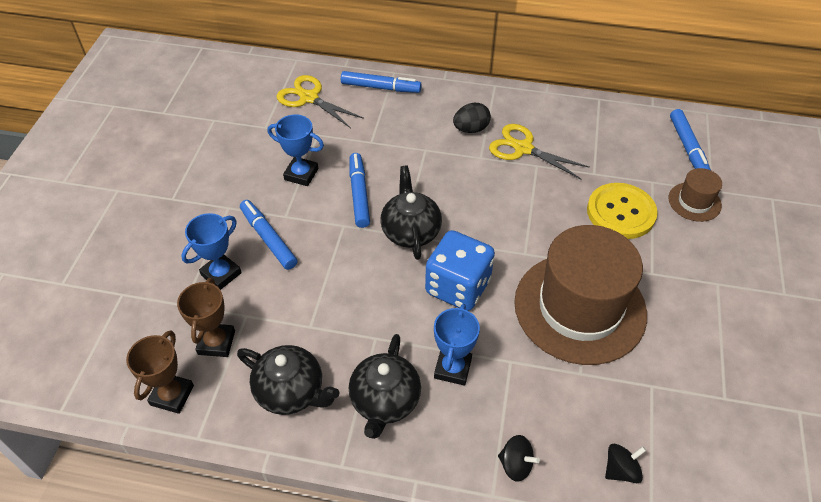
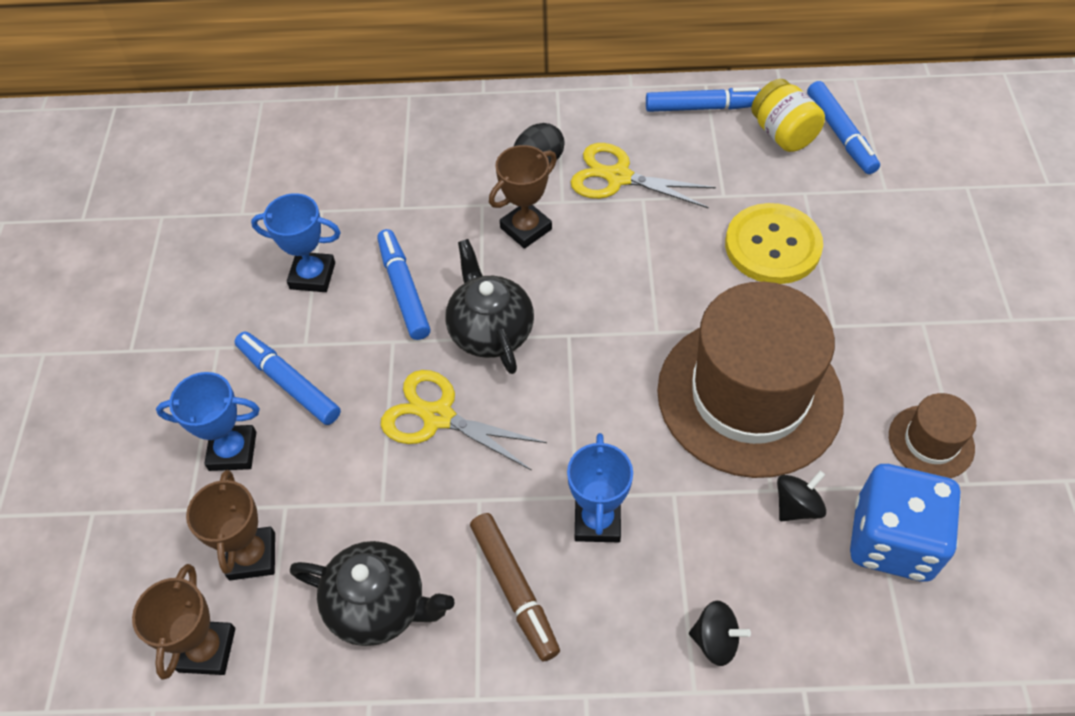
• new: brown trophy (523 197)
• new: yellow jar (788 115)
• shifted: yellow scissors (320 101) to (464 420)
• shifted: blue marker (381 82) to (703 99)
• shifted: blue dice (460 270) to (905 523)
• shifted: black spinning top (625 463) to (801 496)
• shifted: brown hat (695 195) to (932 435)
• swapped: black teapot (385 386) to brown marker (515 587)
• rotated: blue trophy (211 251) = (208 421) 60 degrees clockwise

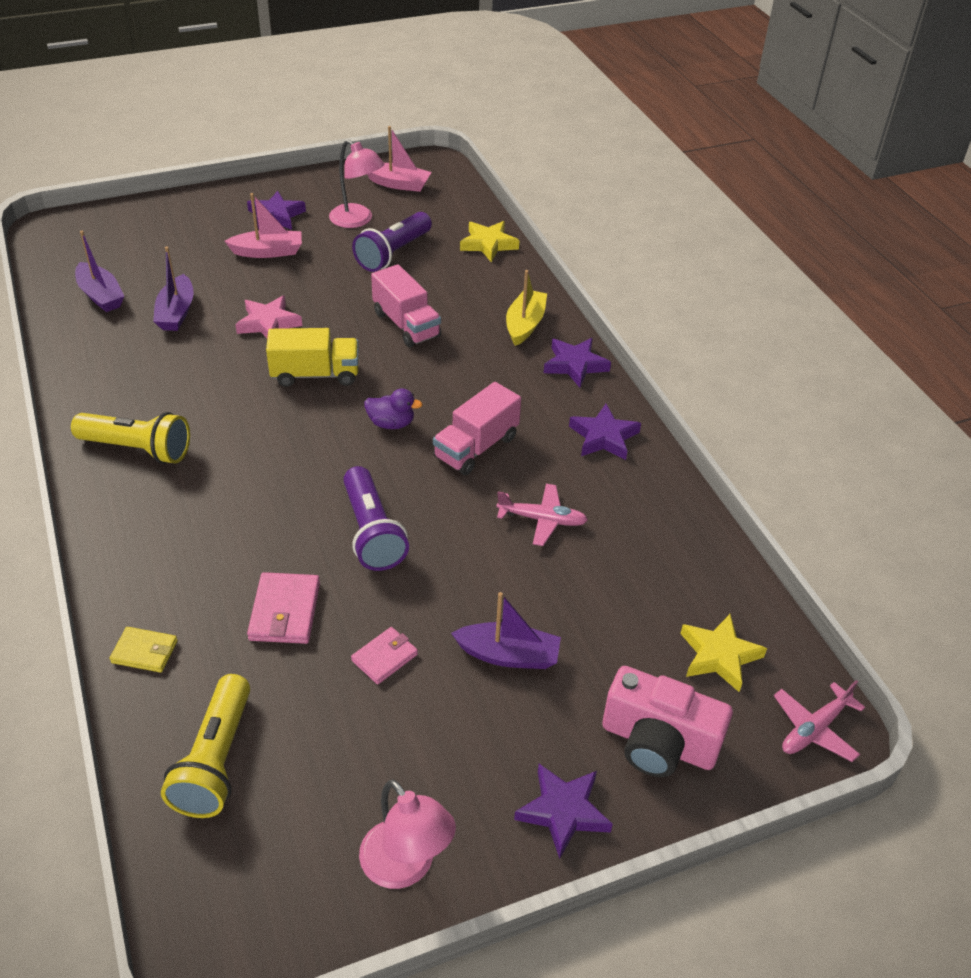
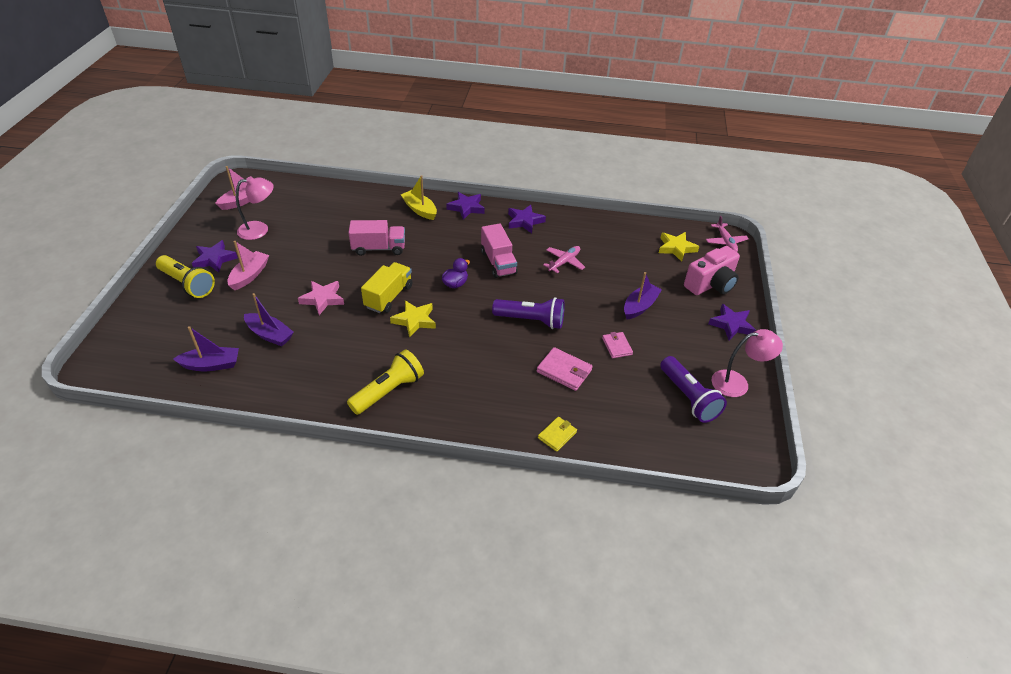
• shifted: yellow flashlight (205 746) to (185 276)
• shifted: purple flashlight (392 242) to (693 389)
• shifted: yellow star (489 241) to (413 319)

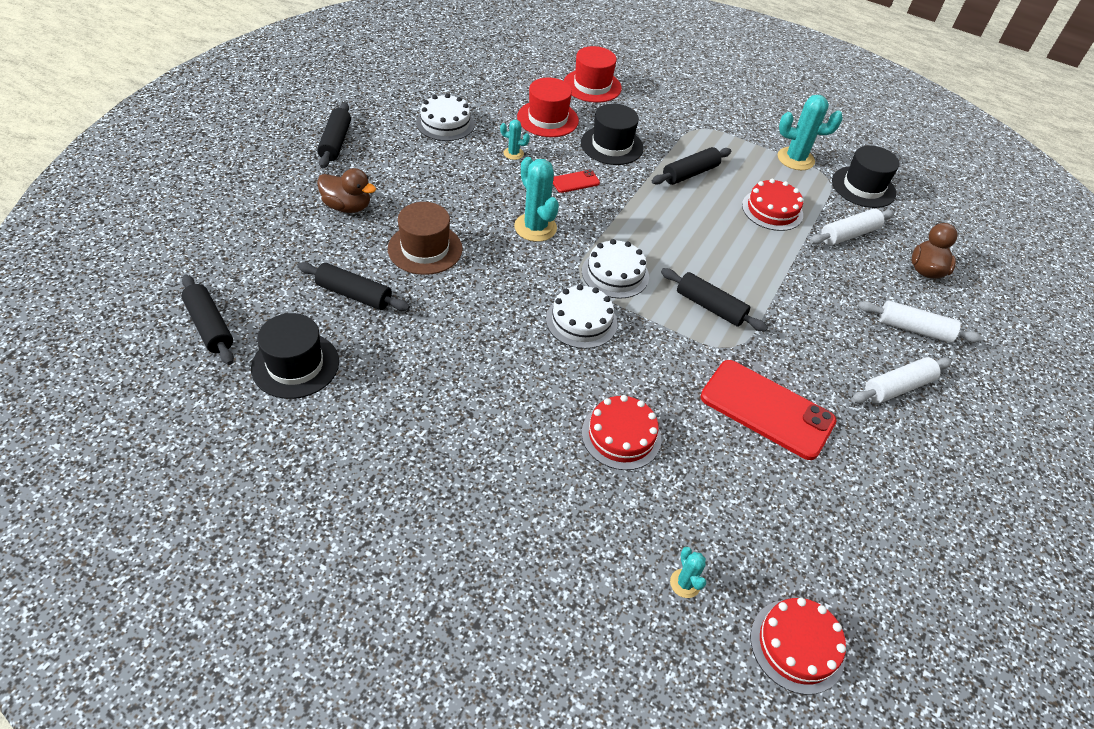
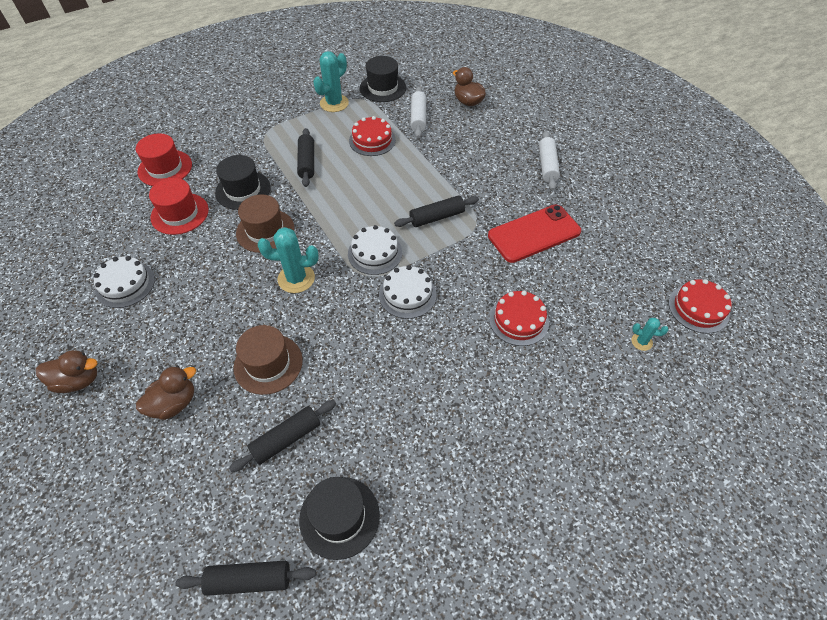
• gone: turquoise cactus (515 140)
• gone: white rolling pin (920 322)
• swapped: black rolling pin (334 135) to brown duck (66 371)
• swapped: red phone (576 181) to brown hat (265 223)

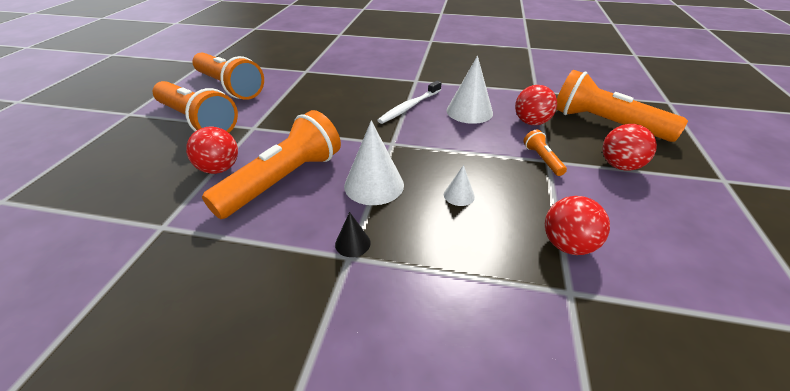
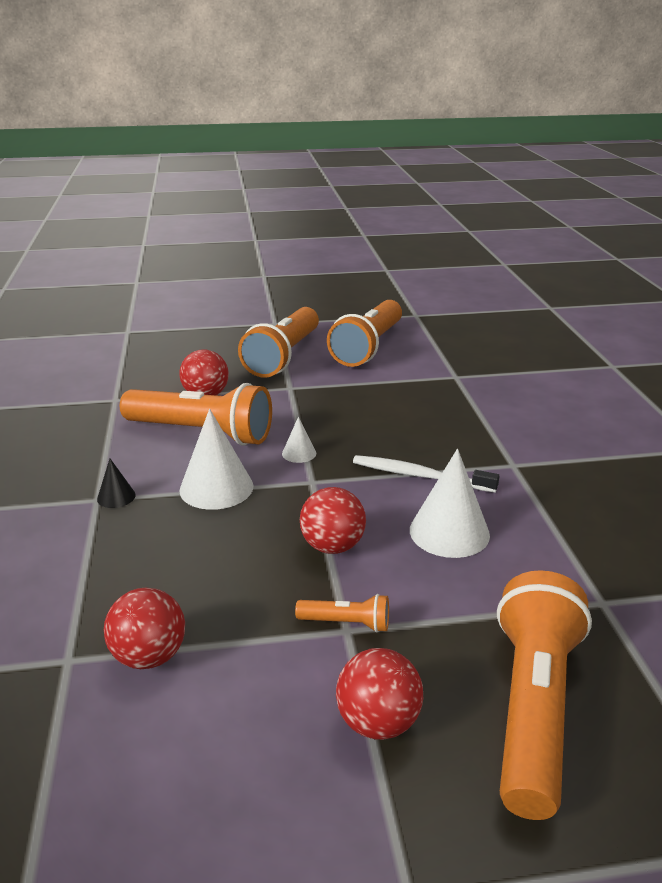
• shifted: white cone (459 185) to (299 440)
• shifted: red ball (536 105) to (333 520)
• rotated: orange flashlight (545 153) = (342 613) 45 degrees clockwise

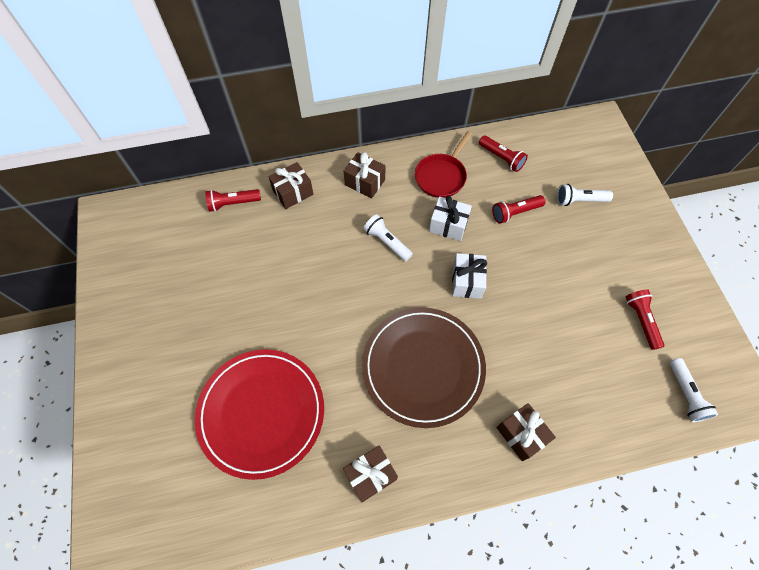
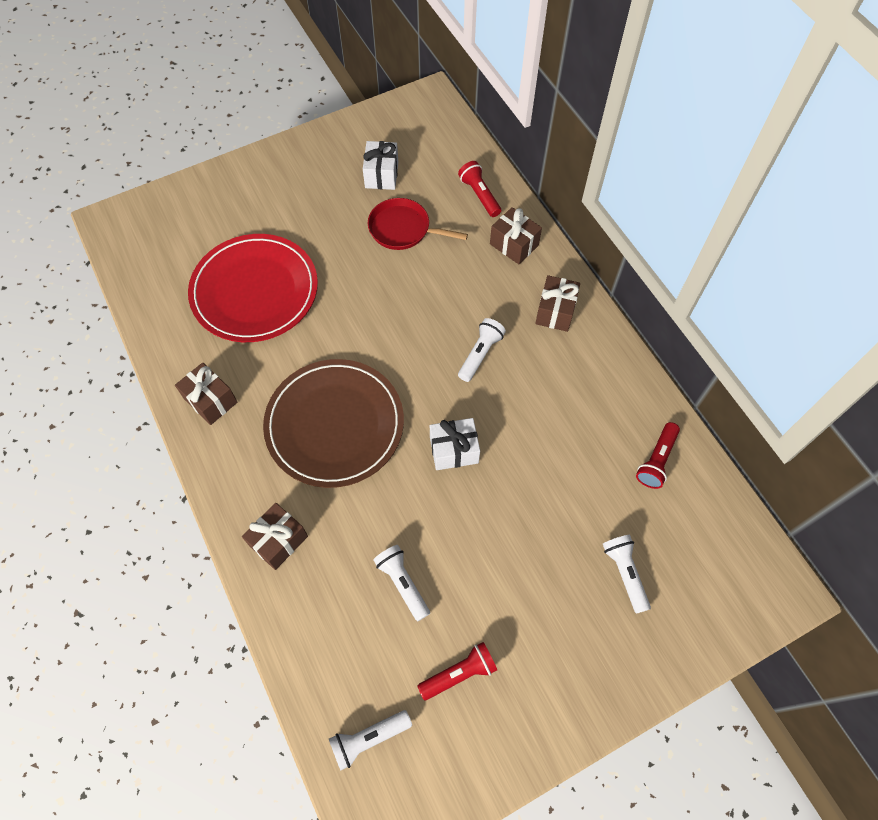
• gone: red flashlight (519 209)
• new: white flashlight (401 583)
• shifted: red pan (443 164) to (418 224)
• shifted: white gift (450 218) to (380 165)

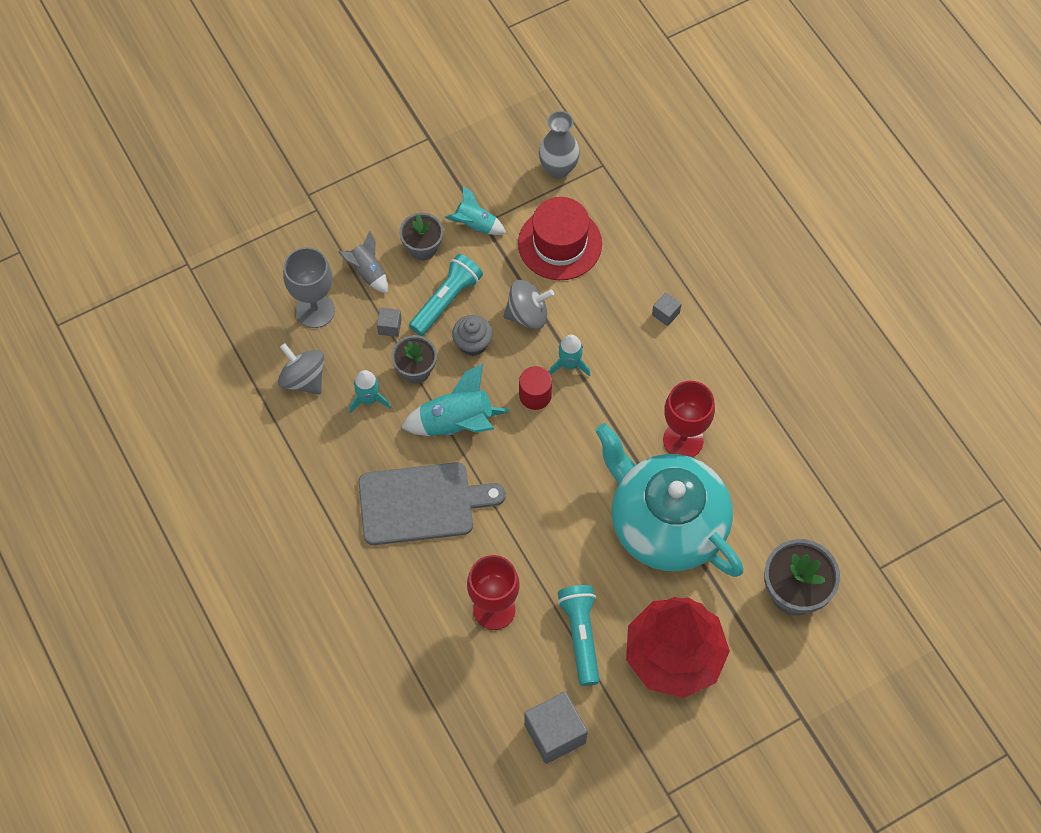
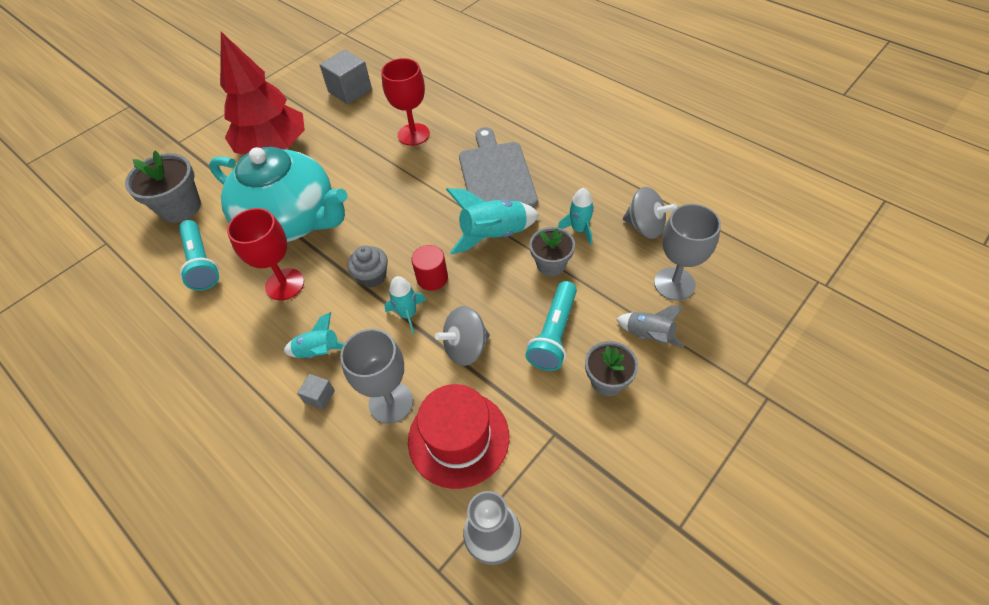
• gone: grey cube (389 322)
• new: grey goblet (376 376)
• shifted: turquoise rocket (475 210) to (314 335)
• shifted: grey cupcake (472 335) to (368 266)
• shifted: turquoise flashlight (579 635) to (199 255)
• rotated: grey cutting board (432 503) = (498 167) 105 degrees clockwise

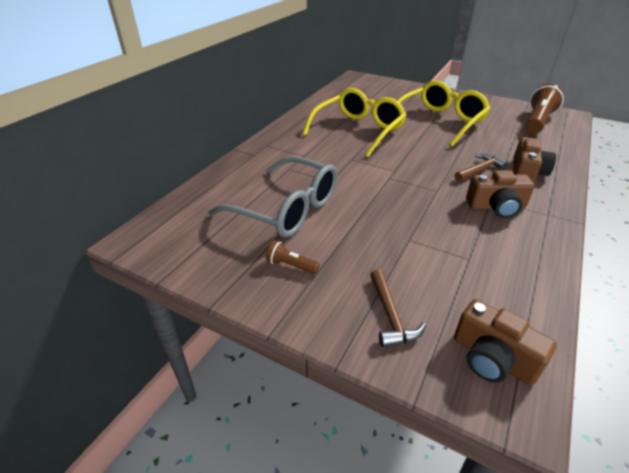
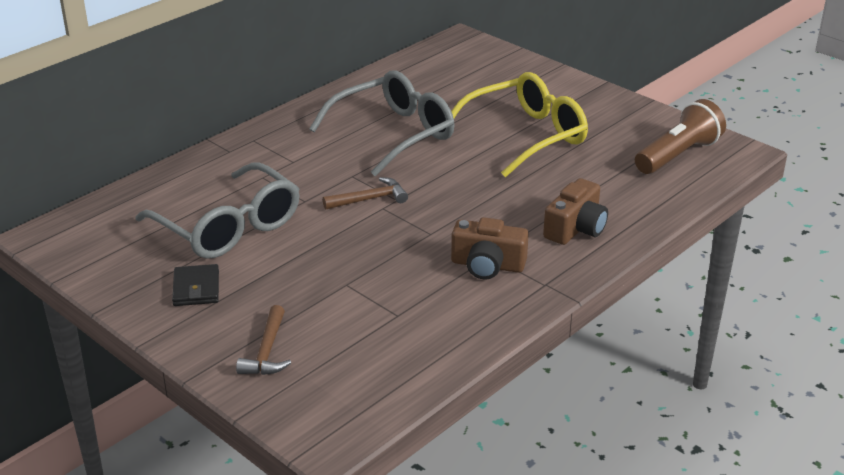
• gone: brown camera (505 342)
• shifted: brown hammer (481 168) to (365 193)
• swapped: brown flashlight (293 257) to black wallet (195 285)
• repainted: yellow glasses (354 123) to grey glasses (382 123)

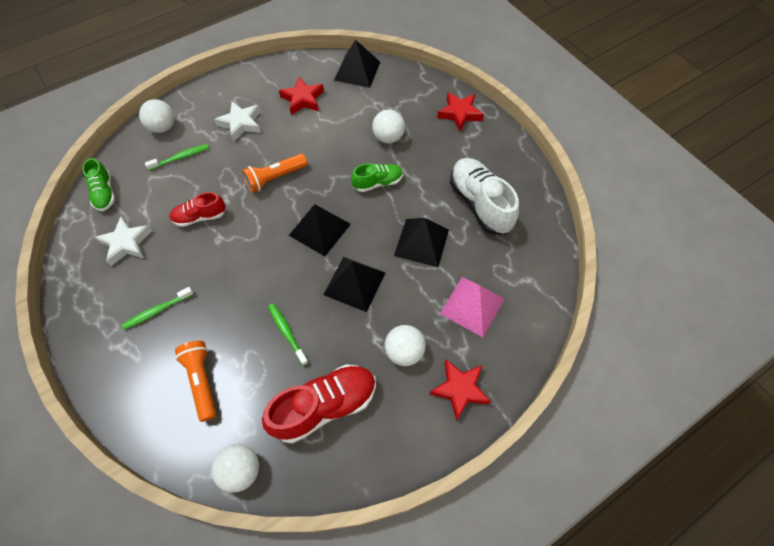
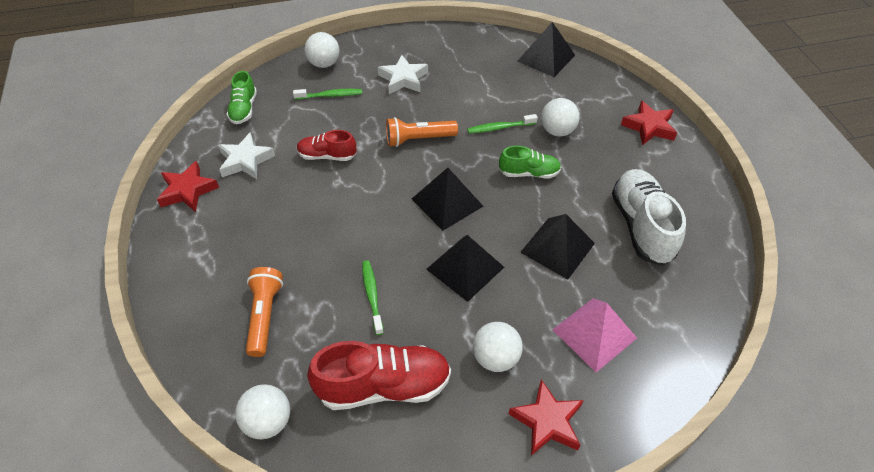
• shifted: green toothbrush (158 308) to (502 124)
• shifted: red star (301 95) to (188 186)

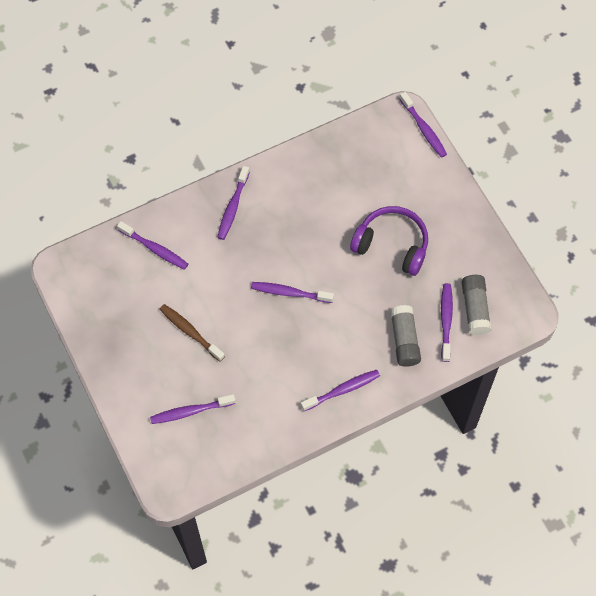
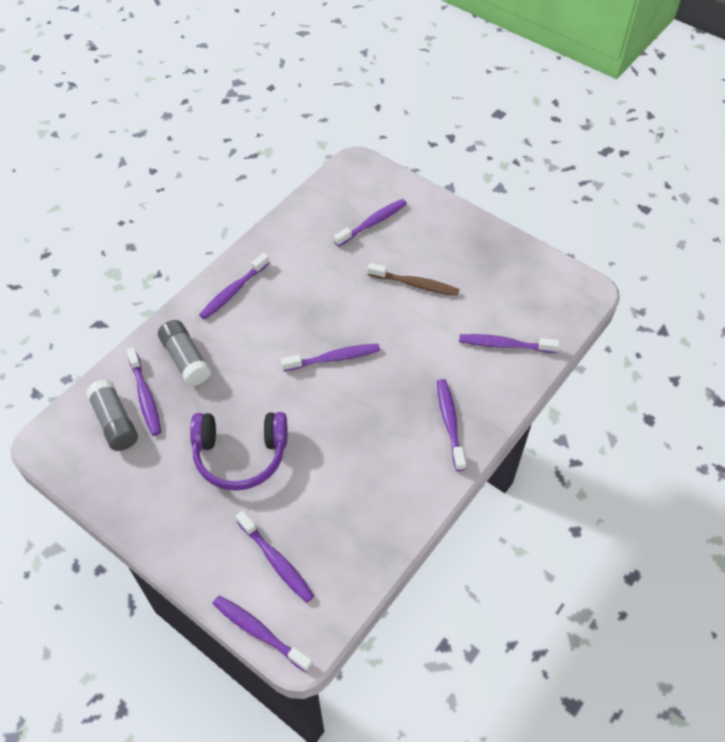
• new: purple toothbrush (275 557)

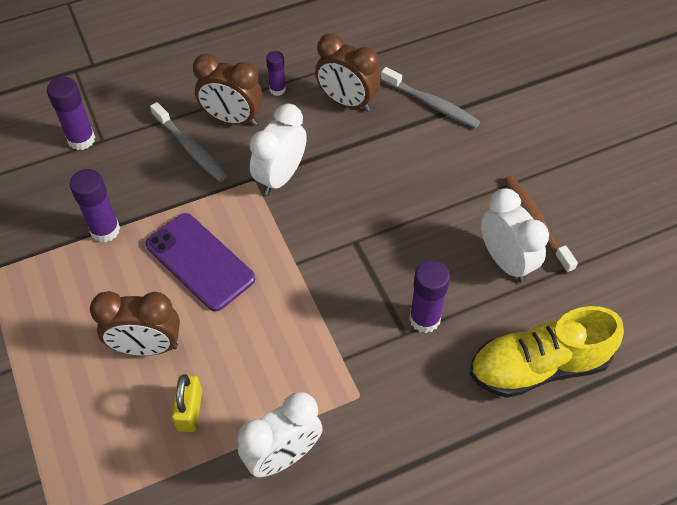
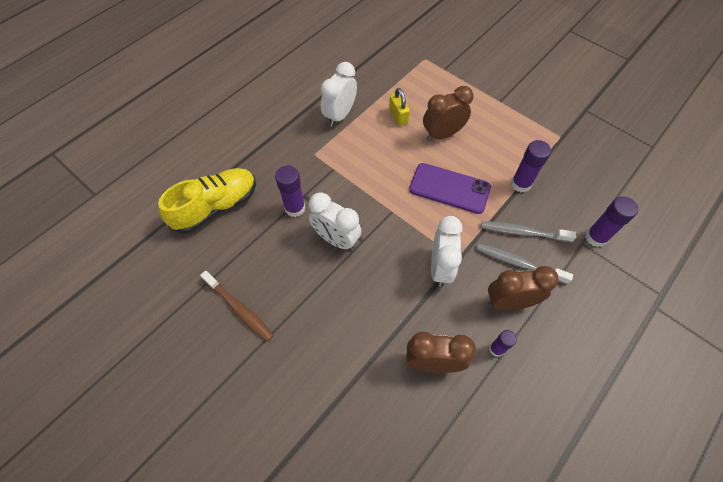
• shifted: grey toothbrush (430 97) to (528 231)
• shifted: white clock (515 235) to (335 221)

